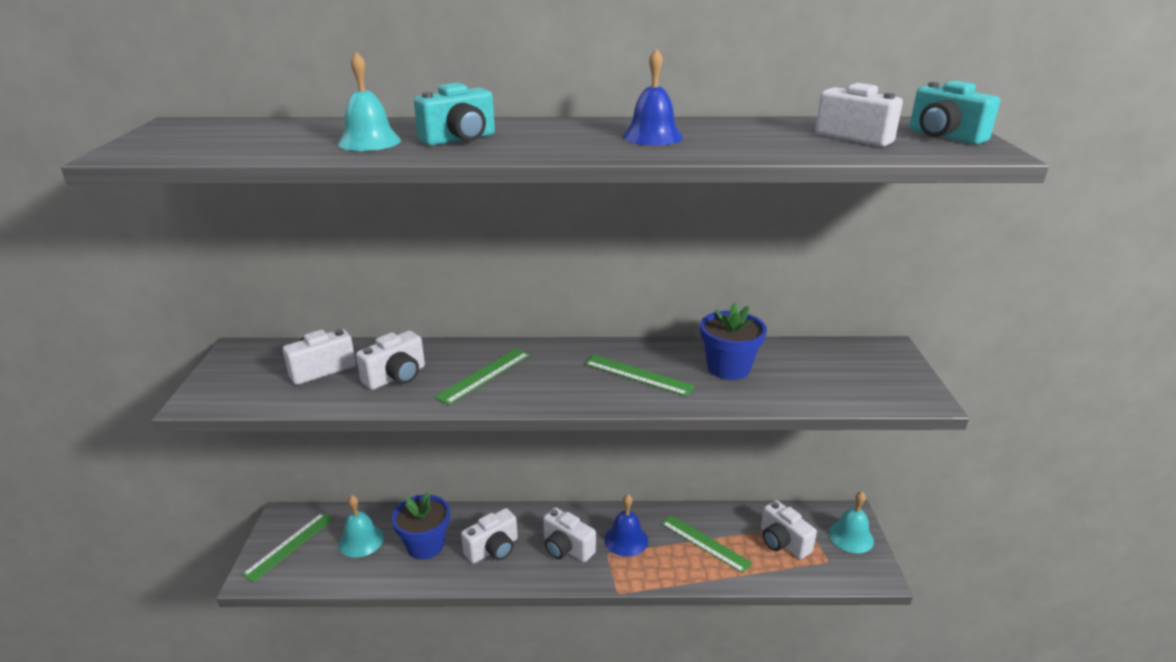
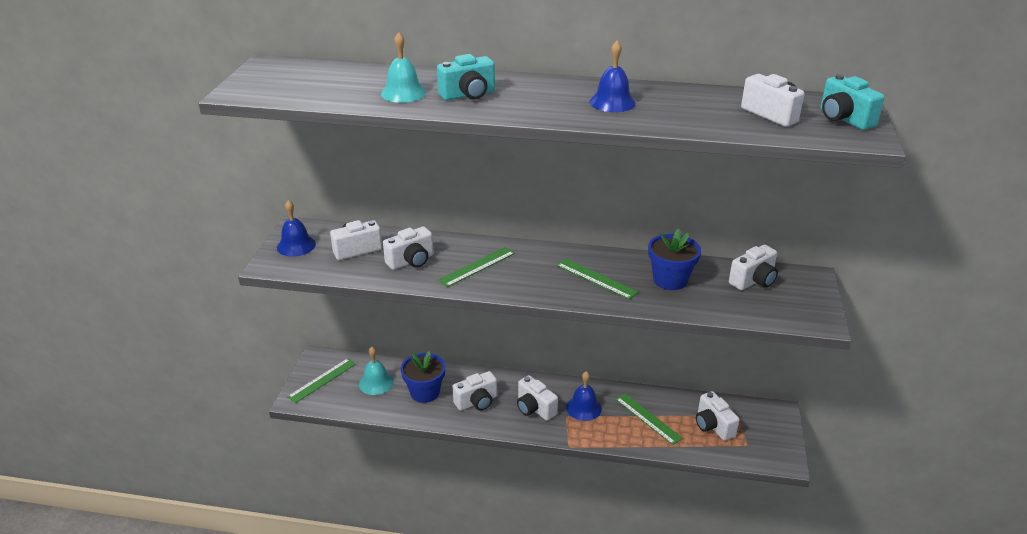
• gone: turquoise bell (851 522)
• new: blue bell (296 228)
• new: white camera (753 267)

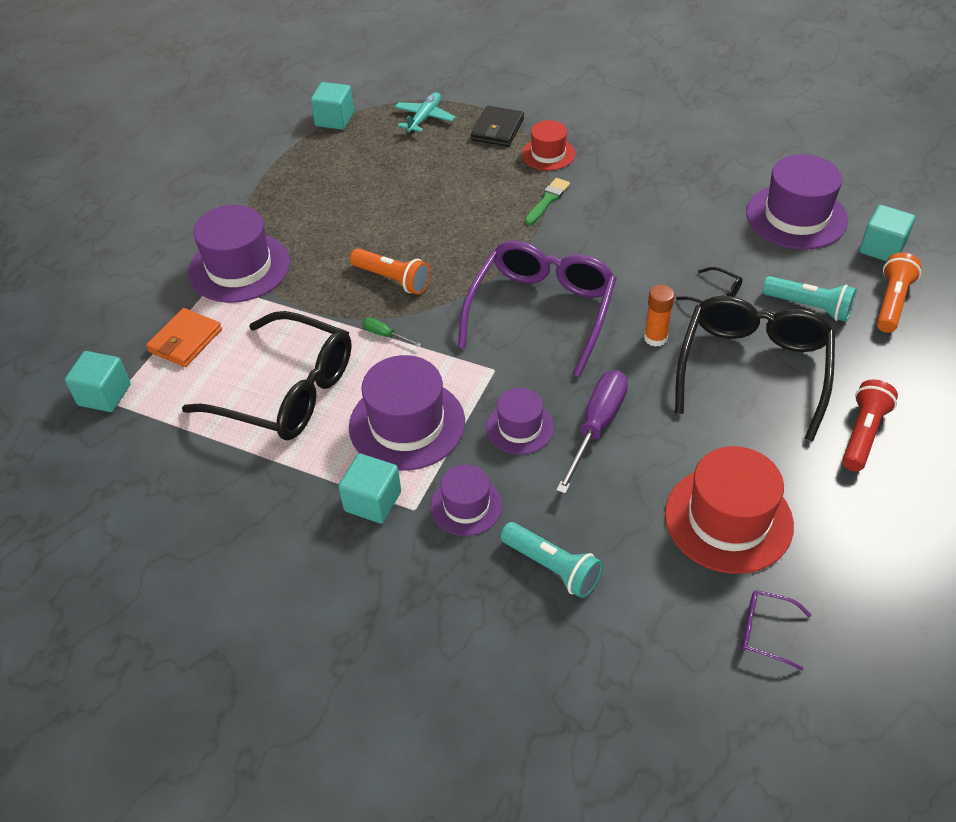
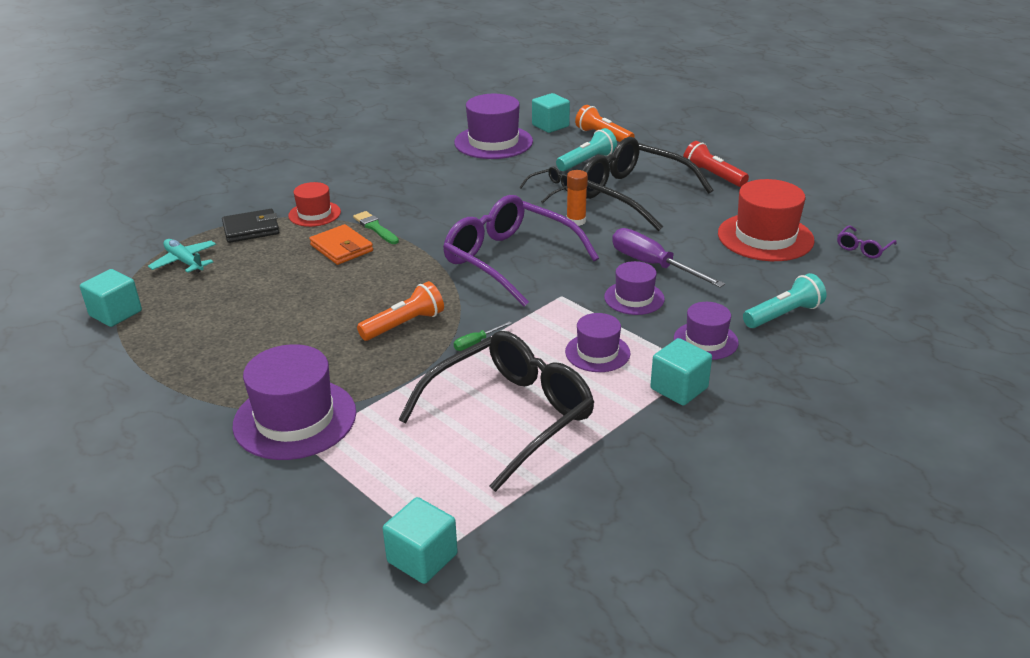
• shifted: orange wallet (184 337) to (341 244)
• rotated: black wallet (497 126) = (250 226) 60 degrees counterclockwise
• scaled: purple hat (407 413) = (597 342) x0.58

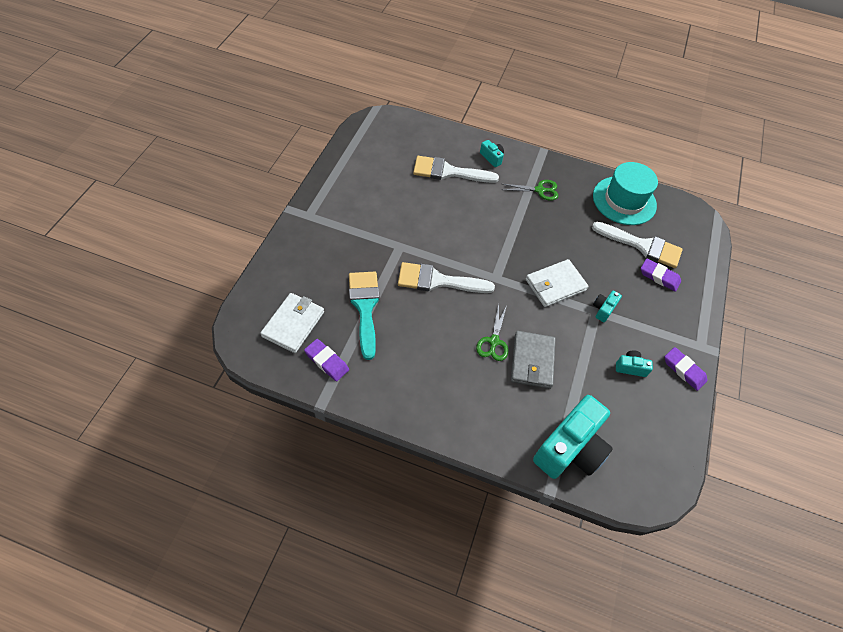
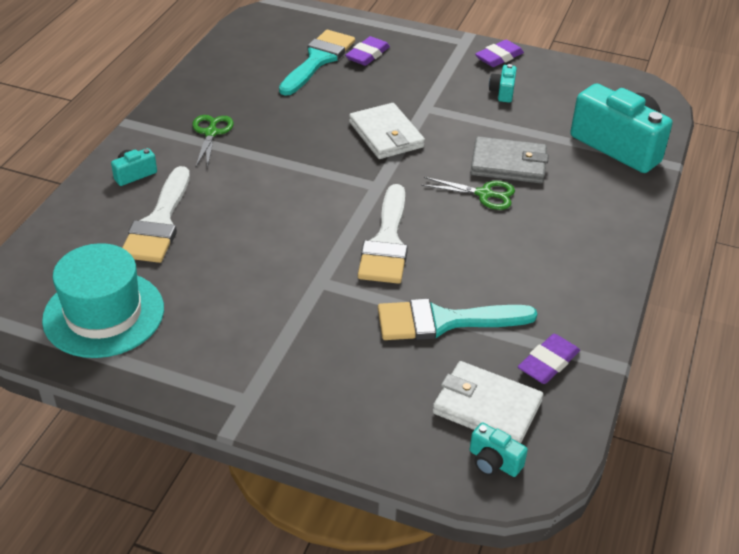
• shifted: turquoise hat (625 193) to (103 300)
• shifted: turquoise camera (607 306) to (499 449)
• repainted: white brush (637 245) to turquoise brush (317 63)

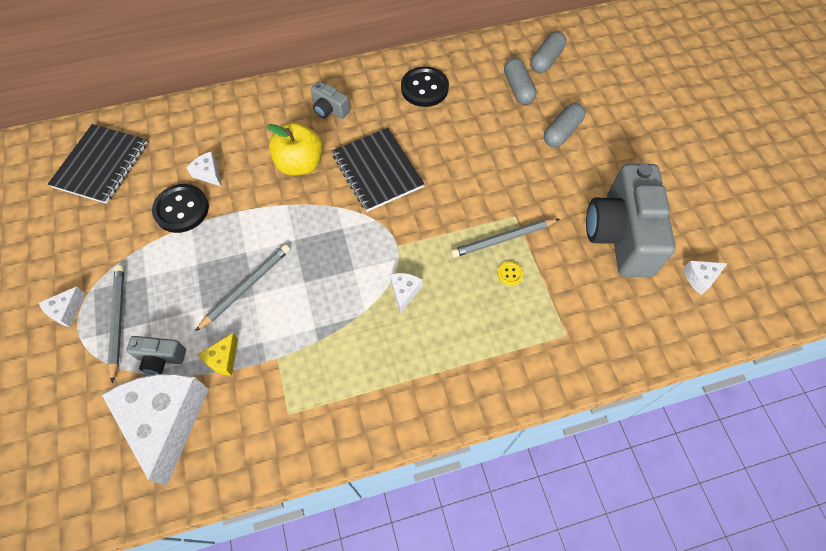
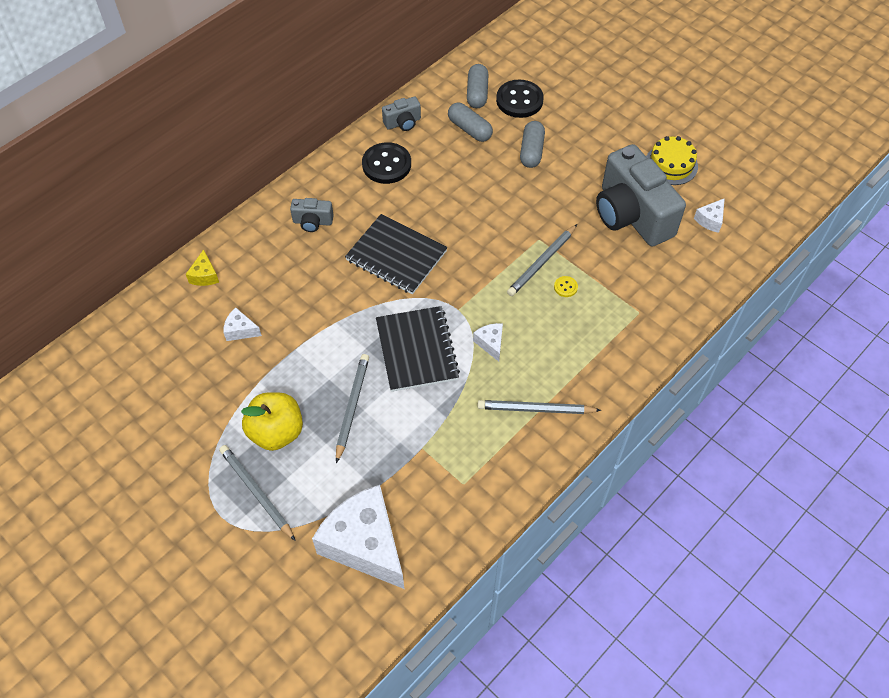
• gone: white cheese (62 306)
• new: grey pencil (539 407)
• new: yellow cake (672 160)
• shifted: black notebook (97 164) to (418 349)
• shifted: grey camera (156 355) to (401 113)
• shifted: black button (180 208) to (520 99)
• shifted: yellow cheese (218 354) to (202 267)
• shifted: yellow apple (295 149) to (272 421)

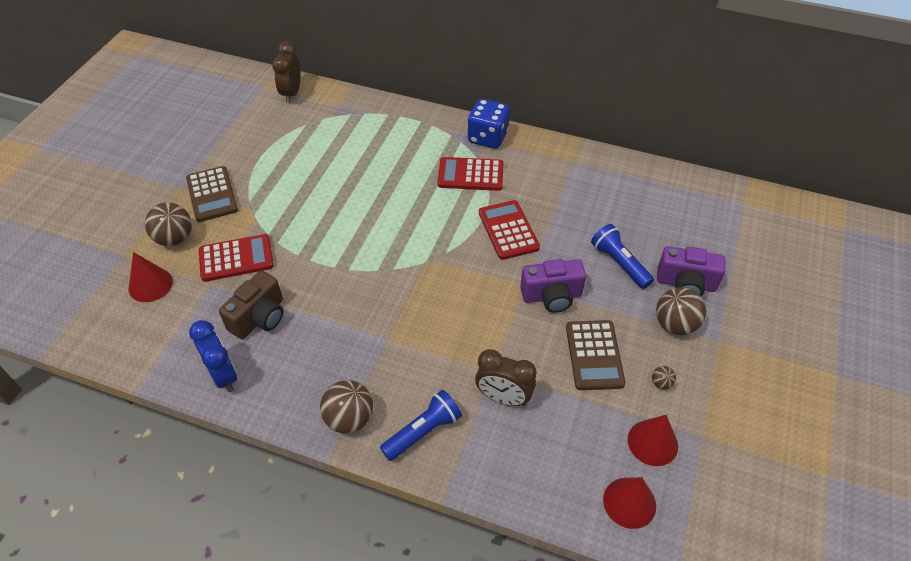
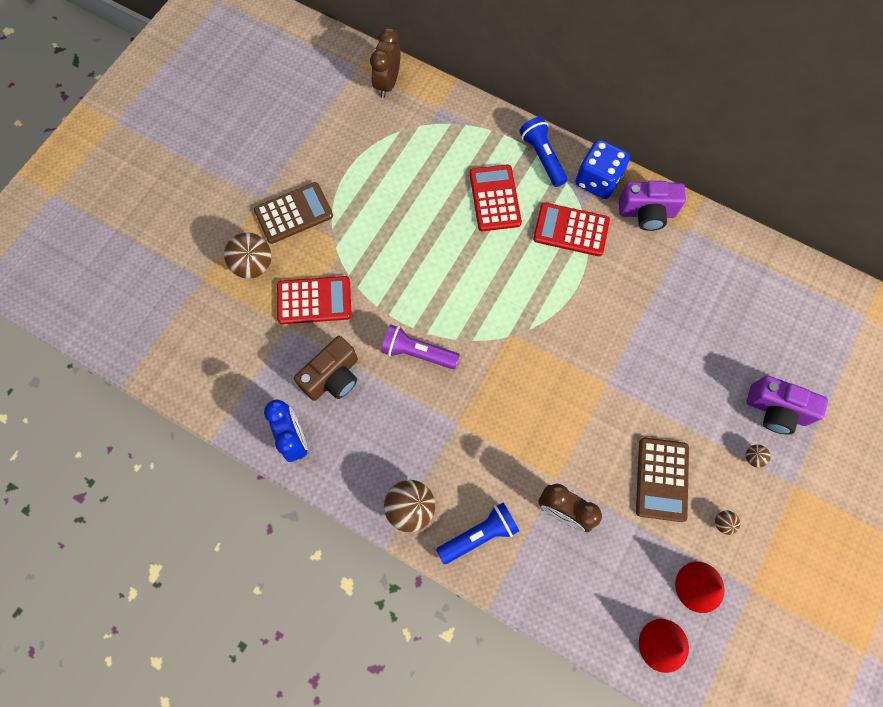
• gone: red cone (151 277)
• new: purple flashlight (420 346)
• shifted: red calculator (509 230) to (495 197)
• shifted: purple camera (553 286) to (652 206)
• shifted: blue flashlight (622 256) to (543 152)
• rotated: brown calculator (212 194) = (293 213) 105 degrees counterclockwise
• scaled: brown ball (681 311) = (758 456) x0.47

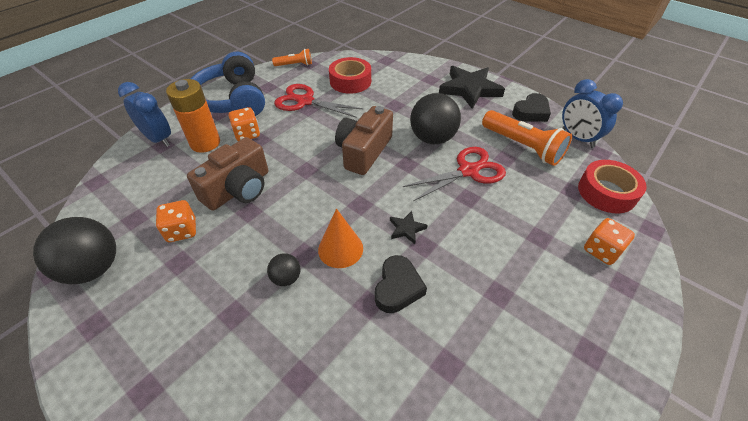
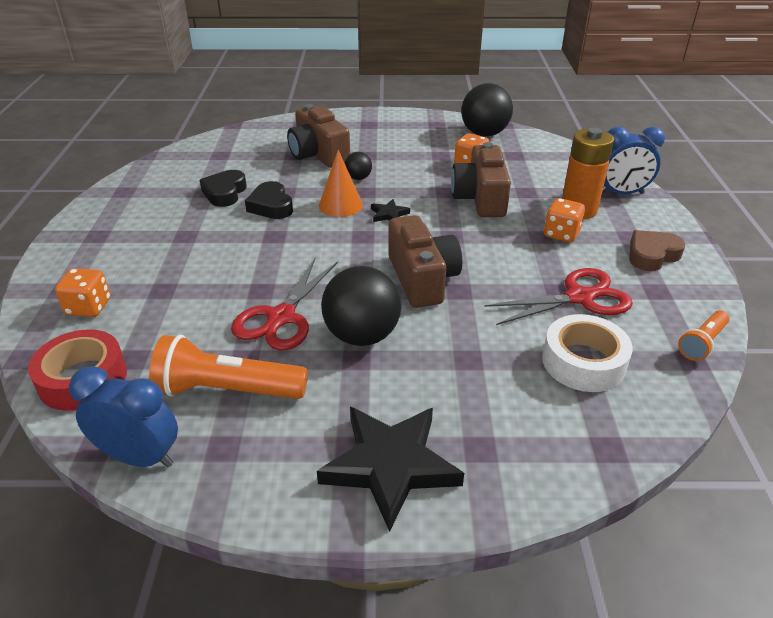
• new: brown camera (318 136)
• shifted: black star (409 227) to (390 210)
• shifted: black heart (531 107) to (223 188)
• swapped: blue headphones (228 84) to brown heart (657 250)
• repainted: red tape (350 75) to white tape (587 353)

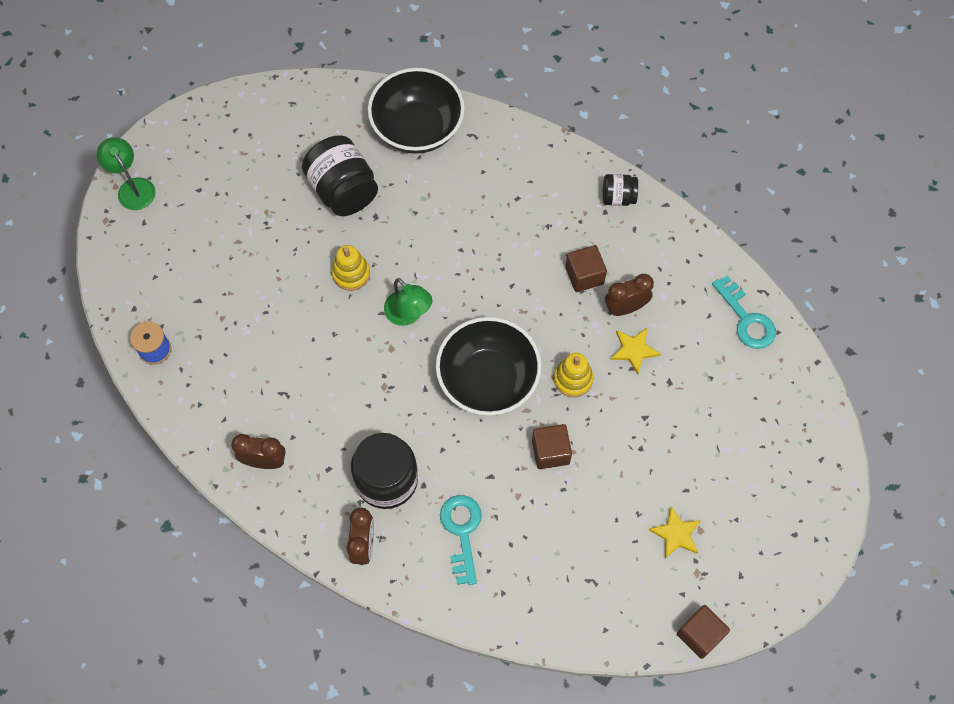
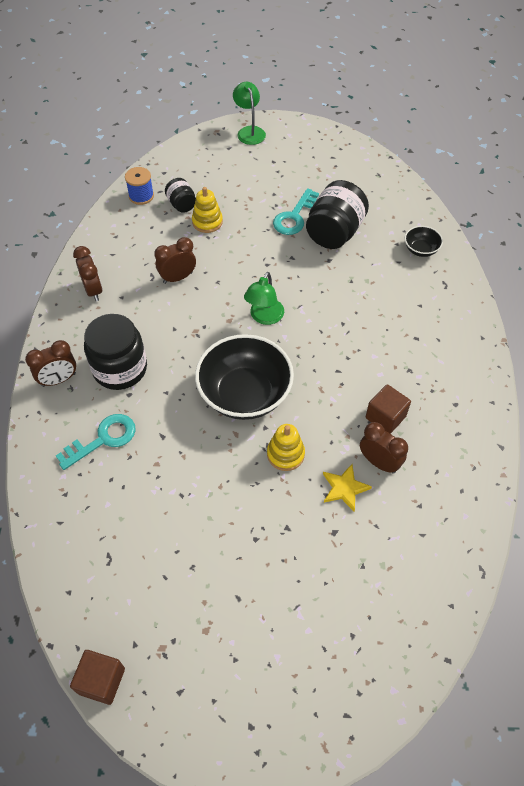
• gone: brown cube (552 446)
• gone: yellow star (675 532)
• new: brown clock (175 260)
• shifted: yellow stacking toy (351 268) to (207 210)
• shifted: black jar (620 190) to (180 195)
• shifted: turquoise key (744 312) to (296 211)
• rotated: green lamp (126 173) = (249 113) 45 degrees counterclockwise
• scaled: black bowl (416 111) = (424 241) x0.45

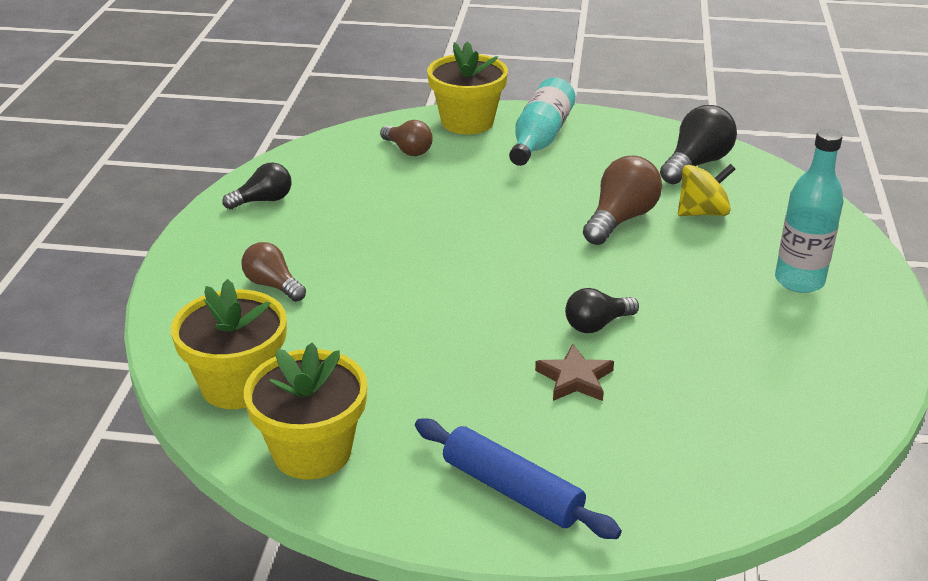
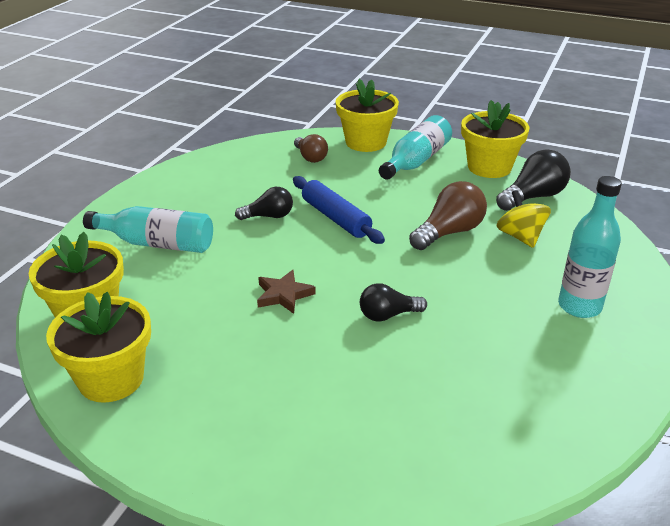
• new: yellow flower pot (495 139)
• shifted: black light bulb (257 185) to (264 203)
• shifted: blue rolling pin (518 478) to (339 210)
• shifted: brown star (574 372) to (286 292)
• swapped: brown light bulb (273 272) to turquoise bottle (148 229)
• rotated: yellow spinning top (706 190) = (524 219) 105 degrees counterclockwise

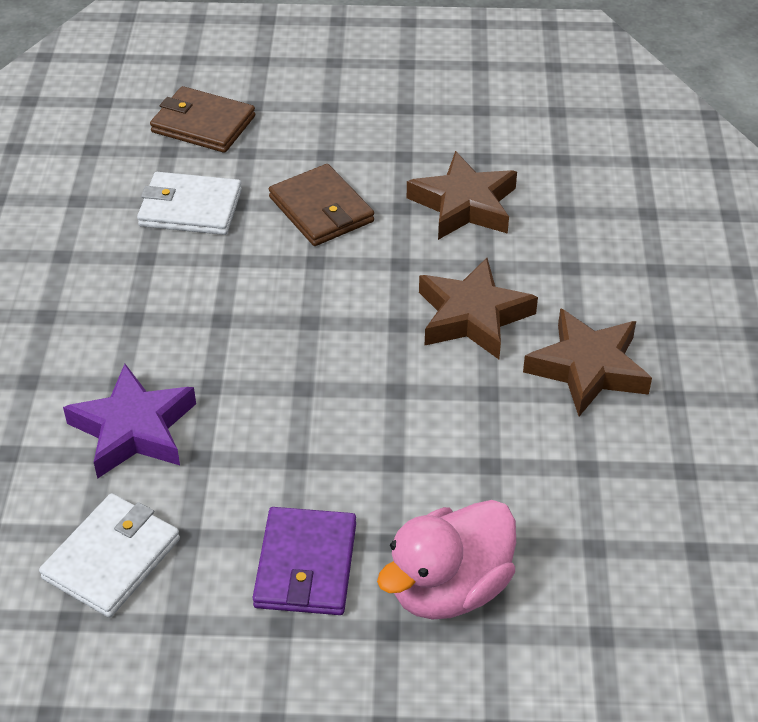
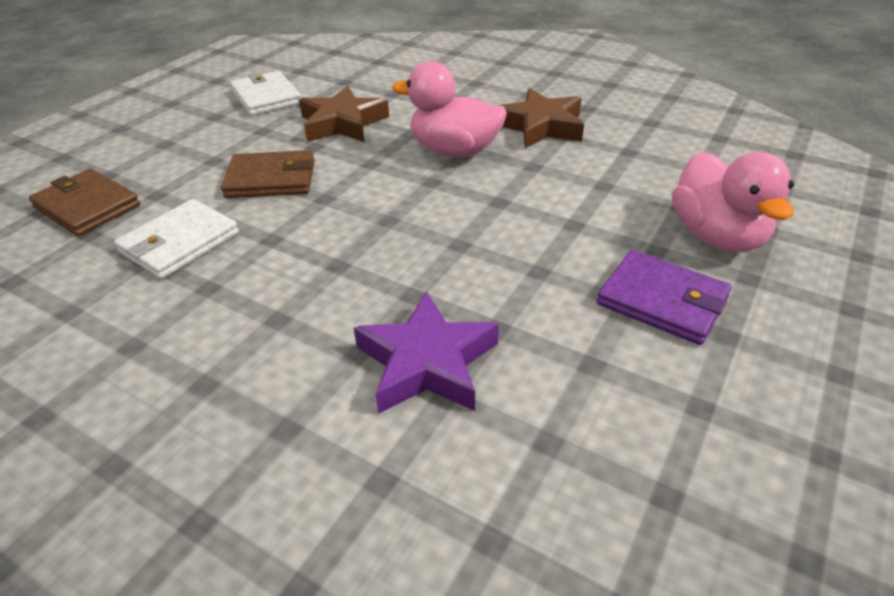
• shifted: white wallet (109 555) to (265 93)
• swapped: brown star (478 308) to pink duck (449 109)
• rotated: brown wallet (202 119) = (84 202) 75 degrees clockwise

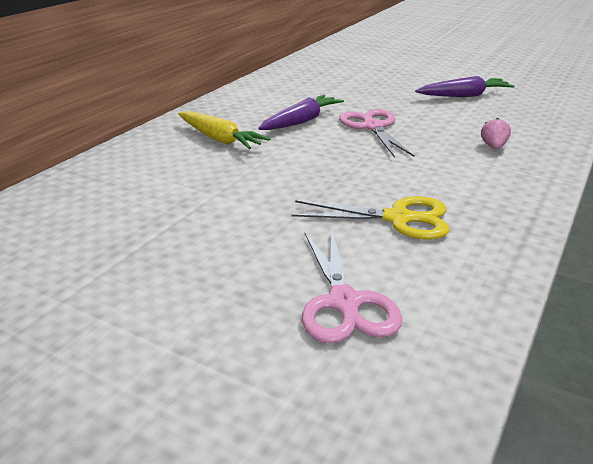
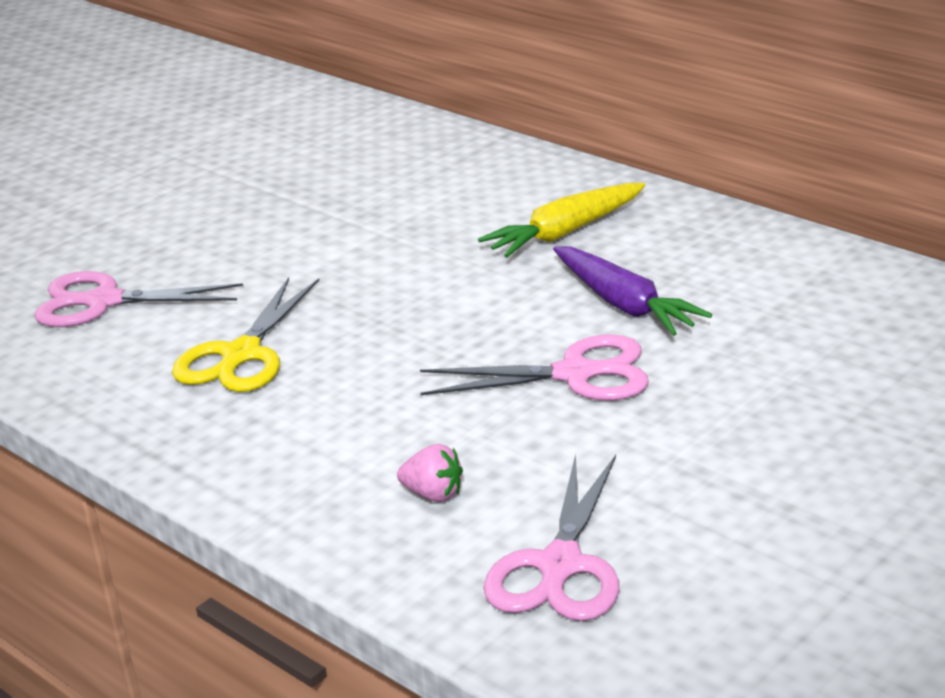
• gone: purple carrot (465 86)
• new: pink scissors (551 537)

